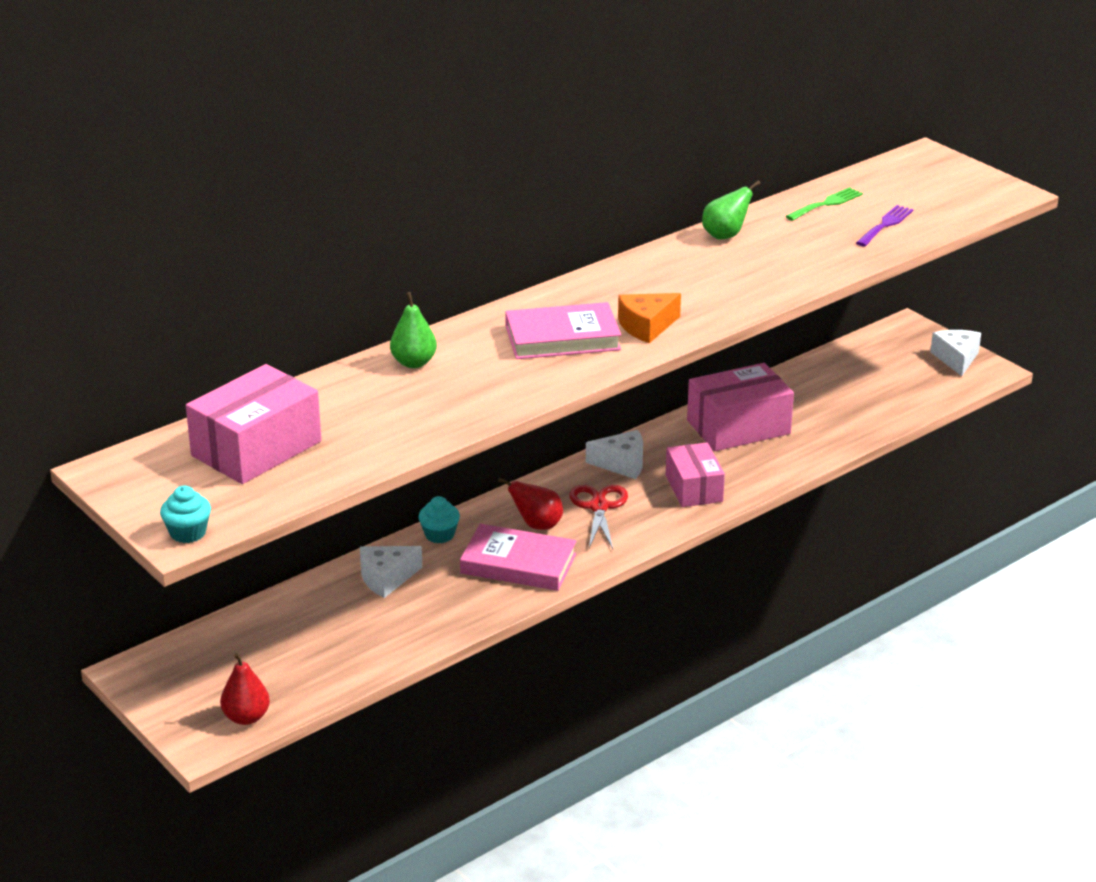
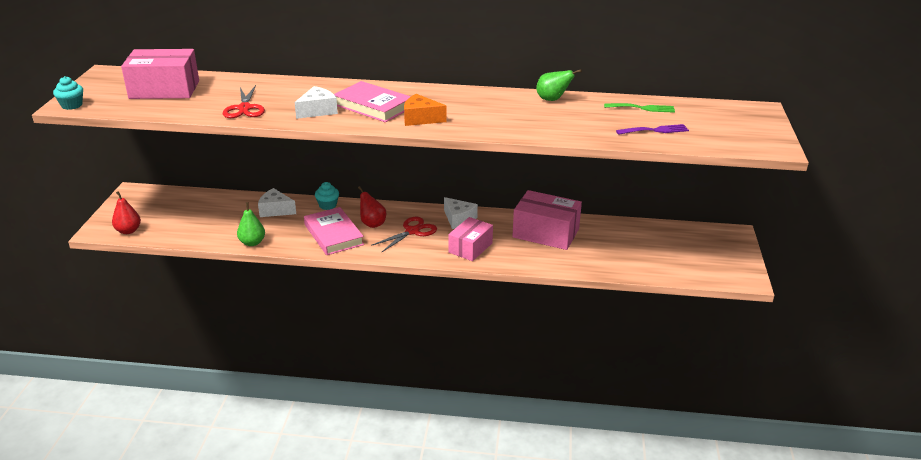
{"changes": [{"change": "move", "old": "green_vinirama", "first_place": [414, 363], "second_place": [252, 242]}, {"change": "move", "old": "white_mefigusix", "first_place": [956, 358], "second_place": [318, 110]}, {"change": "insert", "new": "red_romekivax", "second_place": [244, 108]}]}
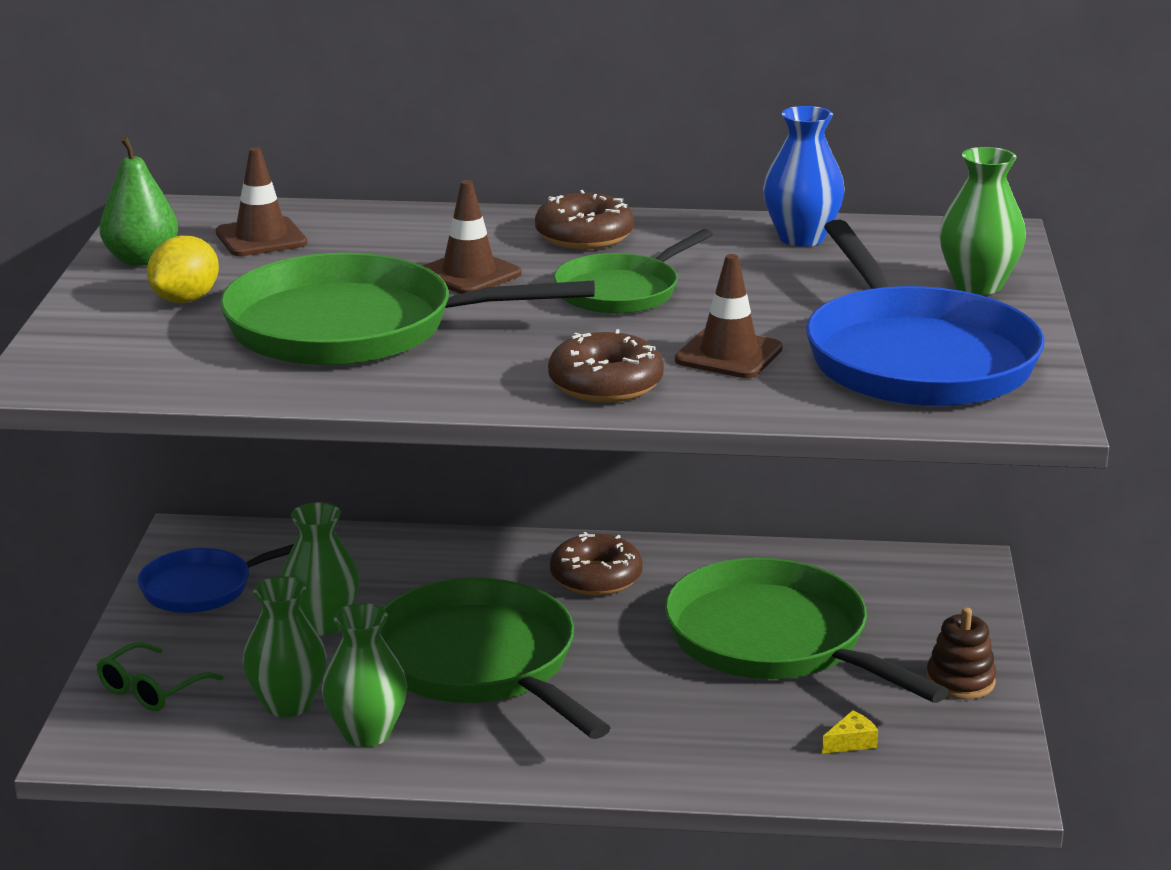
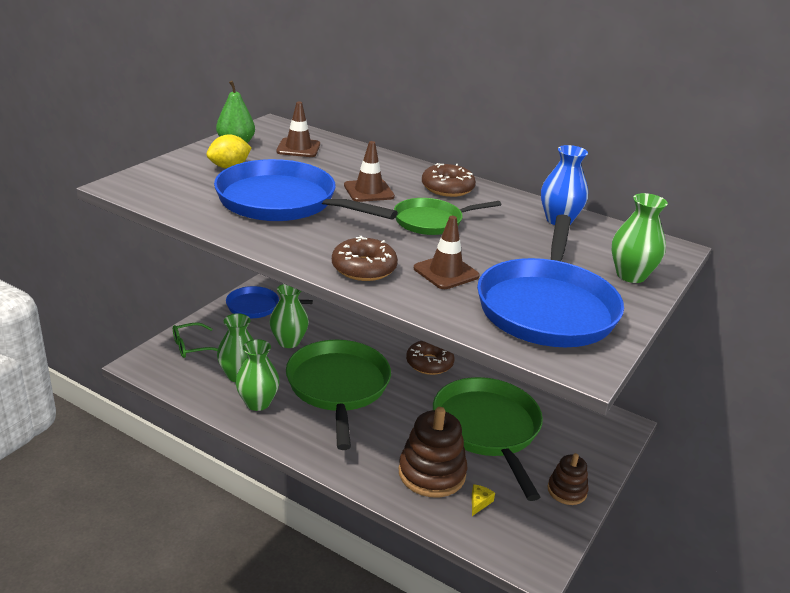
{"changes": [{"change": "recolor", "old": "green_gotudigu", "new": "blue_gotudigu", "first_place": [352, 328], "second_place": [282, 202]}, {"change": "rotate", "old": "yellow_mefigusix", "first_place": [851, 742], "second_place": [479, 502], "degrees": -60}, {"change": "insert", "new": "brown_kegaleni", "second_place": [432, 473]}]}
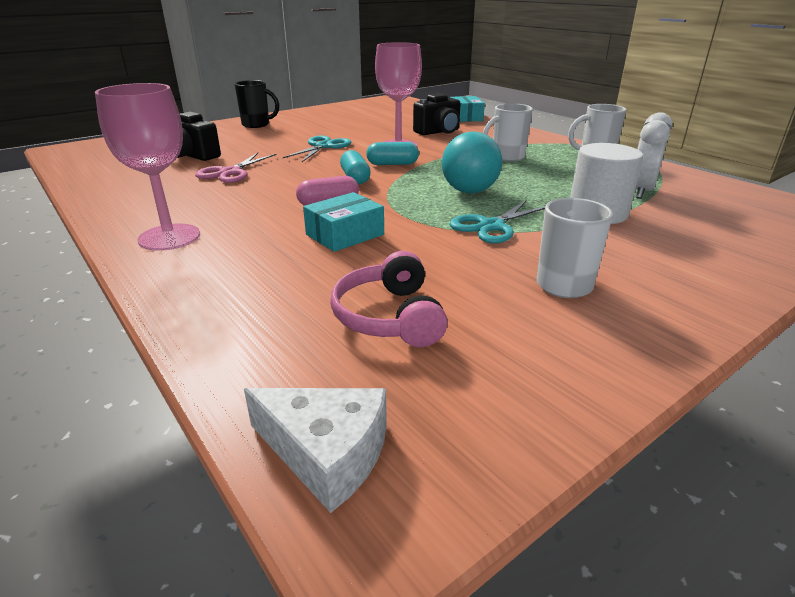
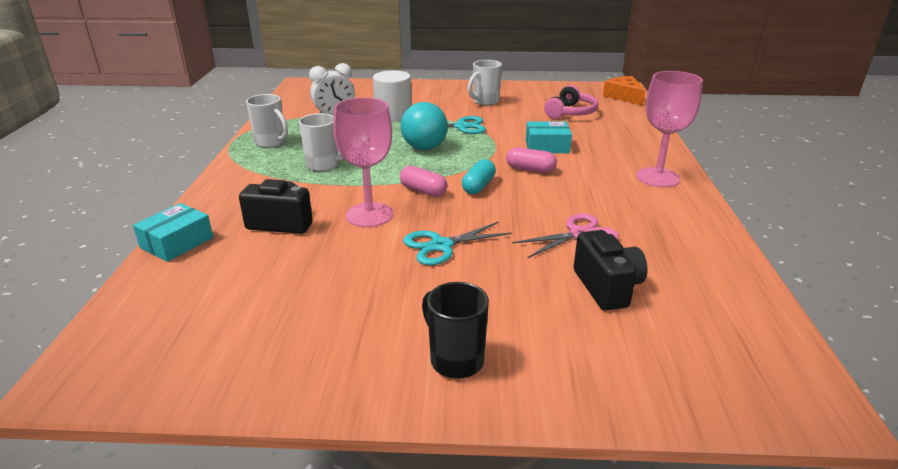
{"changes": [{"change": "recolor", "old": "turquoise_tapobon", "new": "pink_tapobon", "first_place": [392, 164], "second_place": [423, 191]}, {"change": "recolor", "old": "white_mefigusix", "new": "orange_mefigusix", "first_place": [326, 453], "second_place": [624, 97]}]}
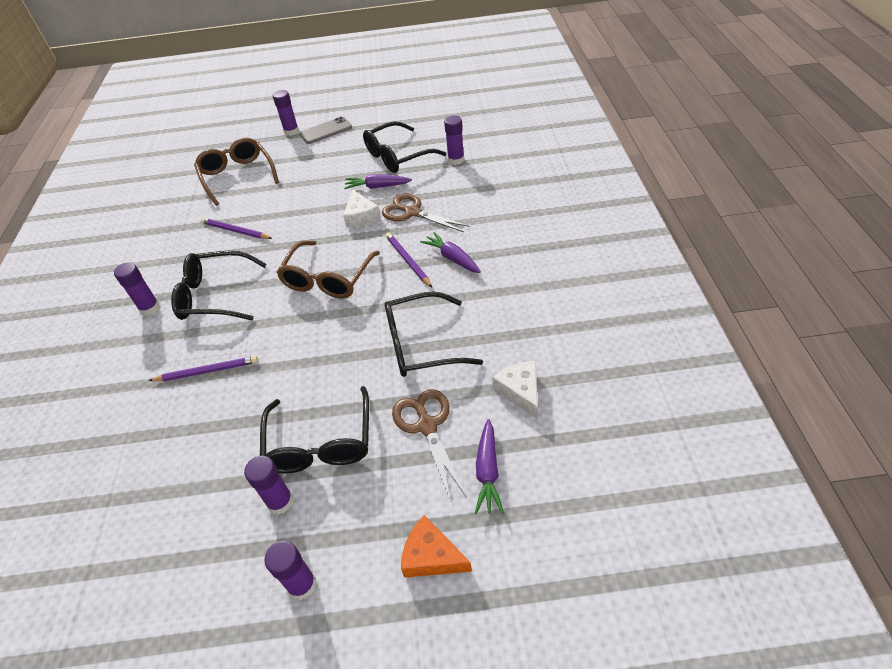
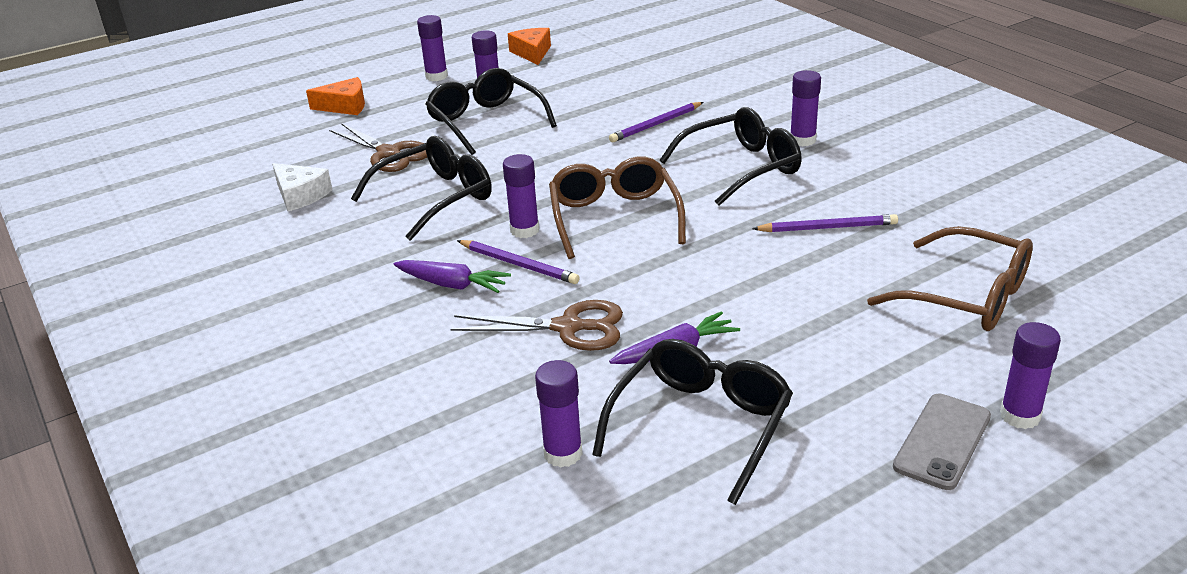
{"changes": [{"change": "delete", "old": "white_mefigusix", "first_place": [361, 216]}, {"change": "delete", "old": "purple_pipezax", "first_place": [487, 471]}, {"change": "insert", "new": "orange_mefigusix", "second_place": [532, 53]}, {"change": "insert", "new": "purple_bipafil", "second_place": [524, 230]}]}
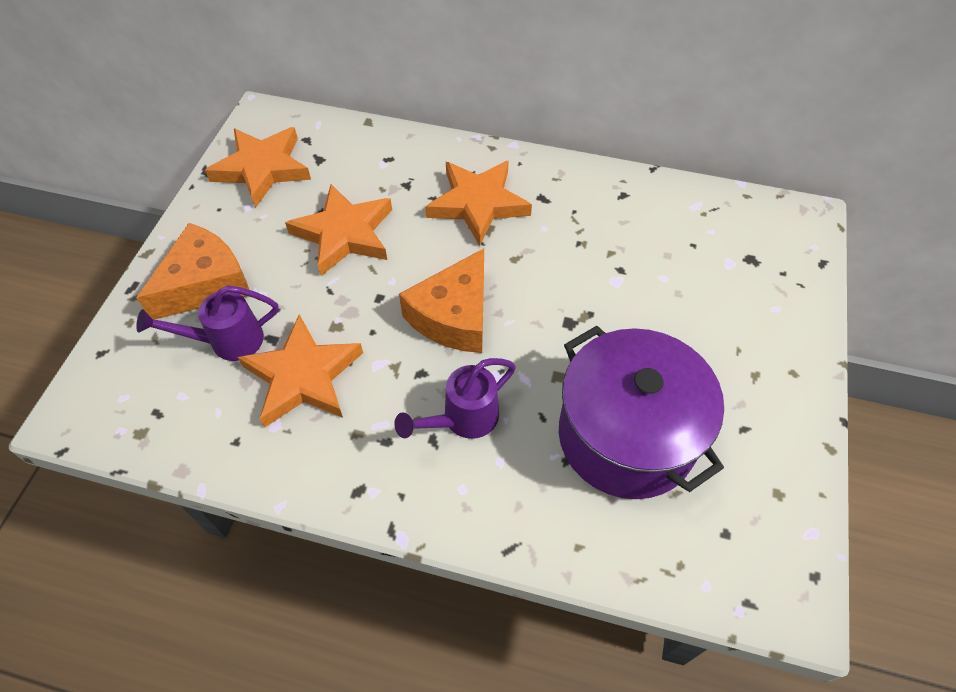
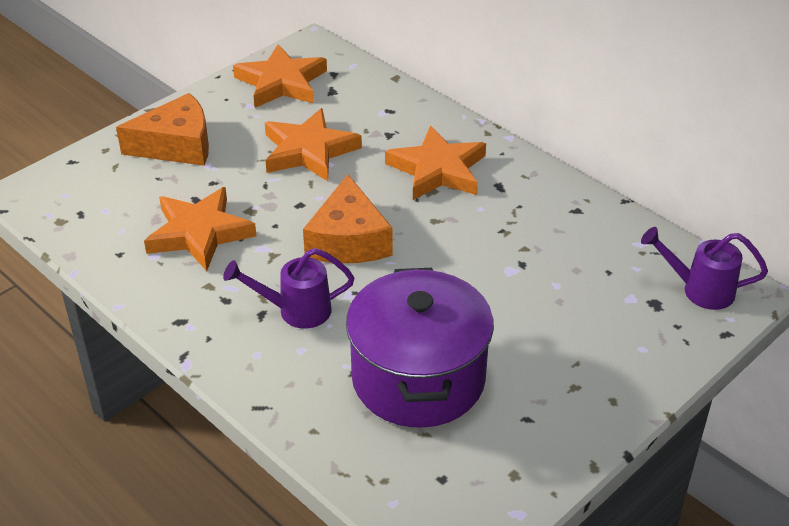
{"changes": [{"change": "rotate", "old": "orange_mefigusix", "first_place": [454, 316], "second_place": [348, 240], "degrees": -60}, {"change": "move", "old": "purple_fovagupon", "first_place": [227, 341], "second_place": [699, 290]}]}
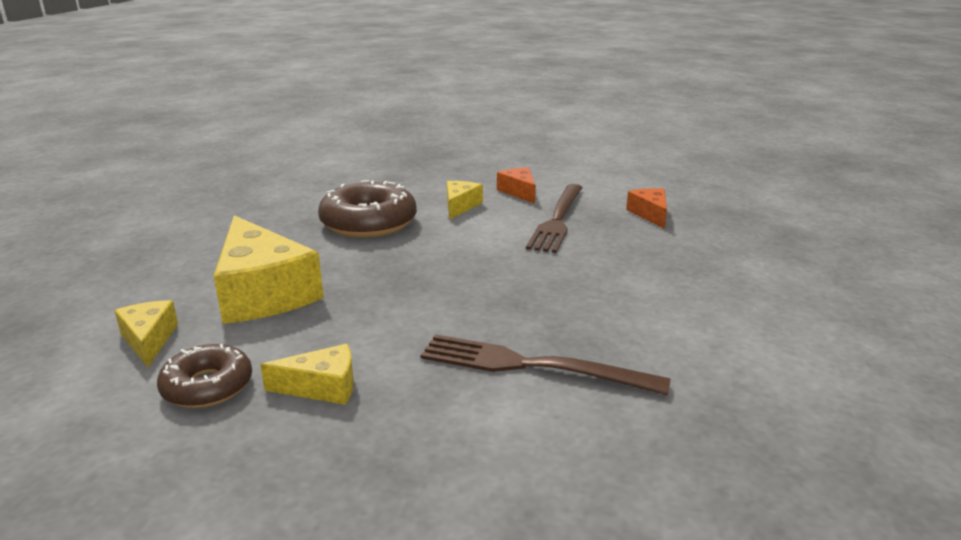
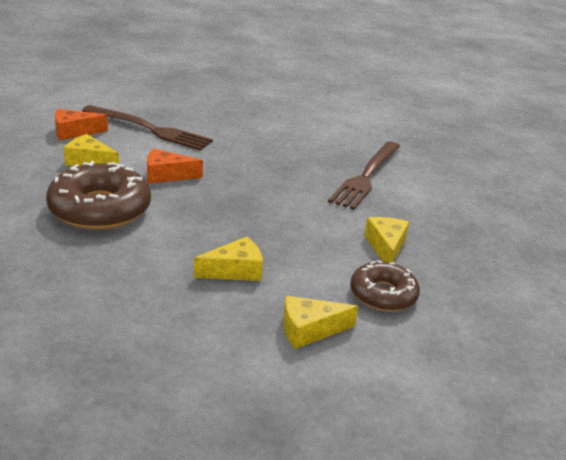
{"changes": [{"change": "move", "old": "orange_mefigusix", "first_place": [650, 214], "second_place": [166, 175]}, {"change": "resize", "old": "yellow_mefigusix", "first_place": [263, 292], "second_place": [235, 271], "factor": 0.5}]}
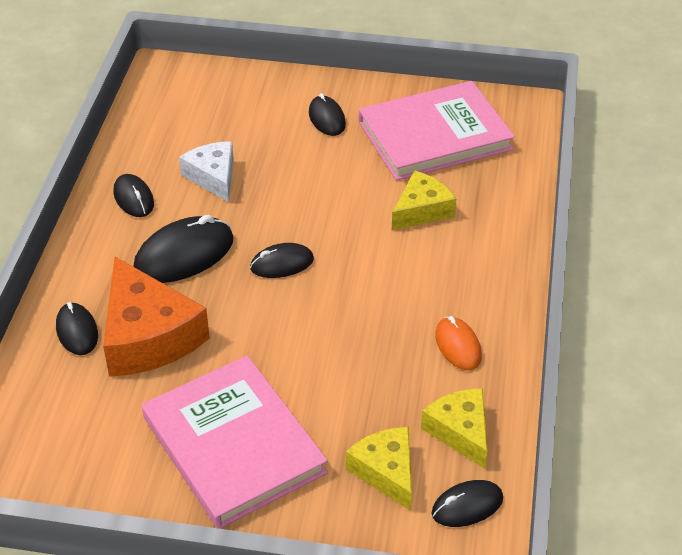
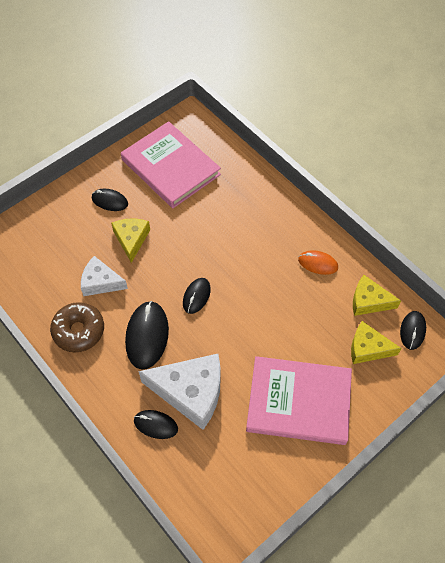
{"changes": [{"change": "rotate", "old": "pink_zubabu", "first_place": [434, 136], "second_place": [171, 167], "degrees": -60}, {"change": "move", "old": "yellow_mefigusix", "first_place": [421, 210], "second_place": [131, 239]}, {"change": "replace", "old": "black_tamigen", "new": "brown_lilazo", "first_place": [134, 198], "second_place": [79, 331]}, {"change": "recolor", "old": "orange_mefigusix", "new": "white_mefigusix", "first_place": [148, 336], "second_place": [191, 392]}]}
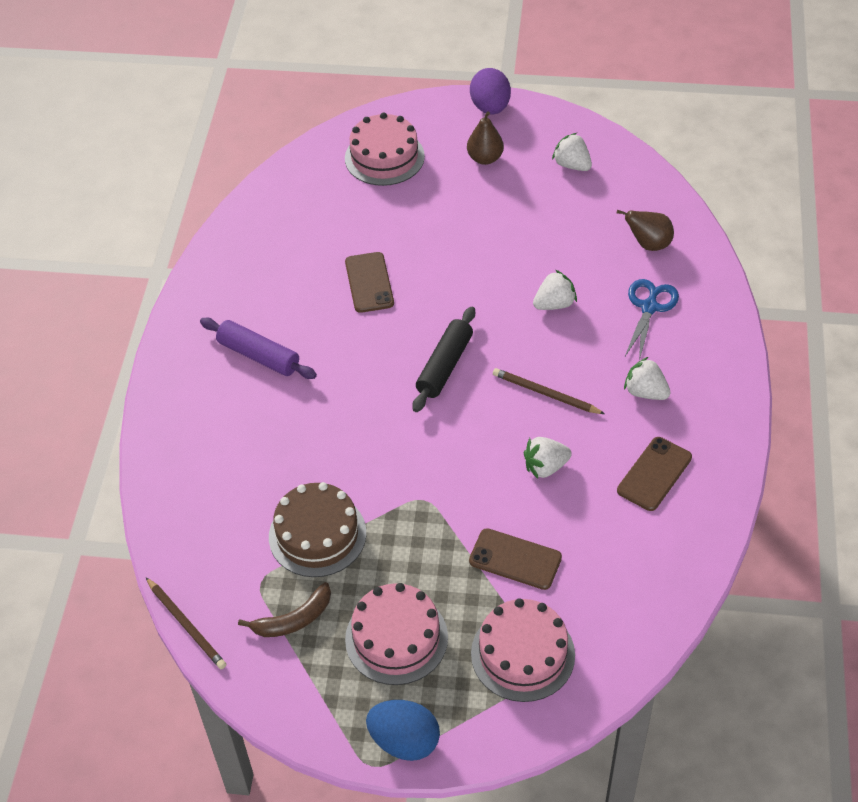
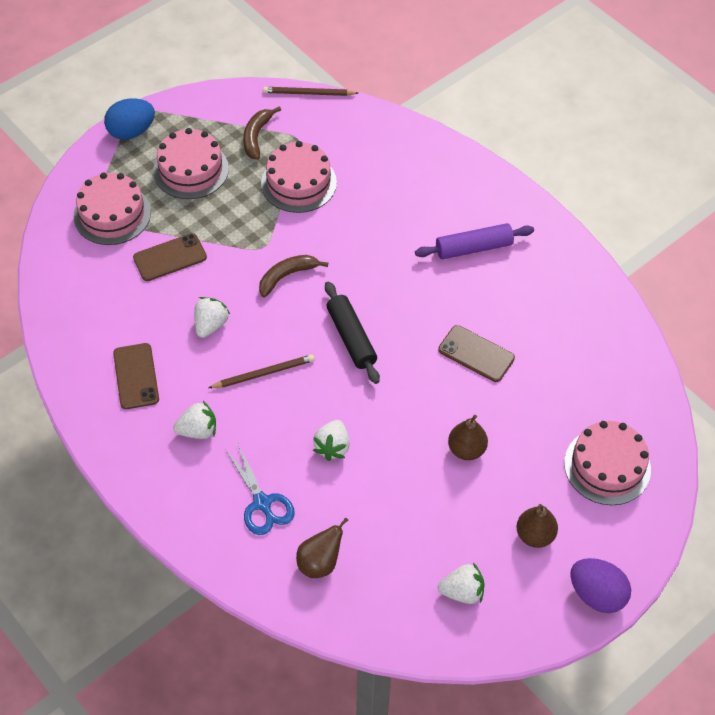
{"changes": [{"change": "recolor", "old": "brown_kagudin", "new": "pink_kagudin", "first_place": [317, 534], "second_place": [298, 183]}, {"change": "insert", "new": "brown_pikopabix", "second_place": [287, 276]}, {"change": "insert", "new": "brown_vinirama", "second_place": [466, 449]}]}
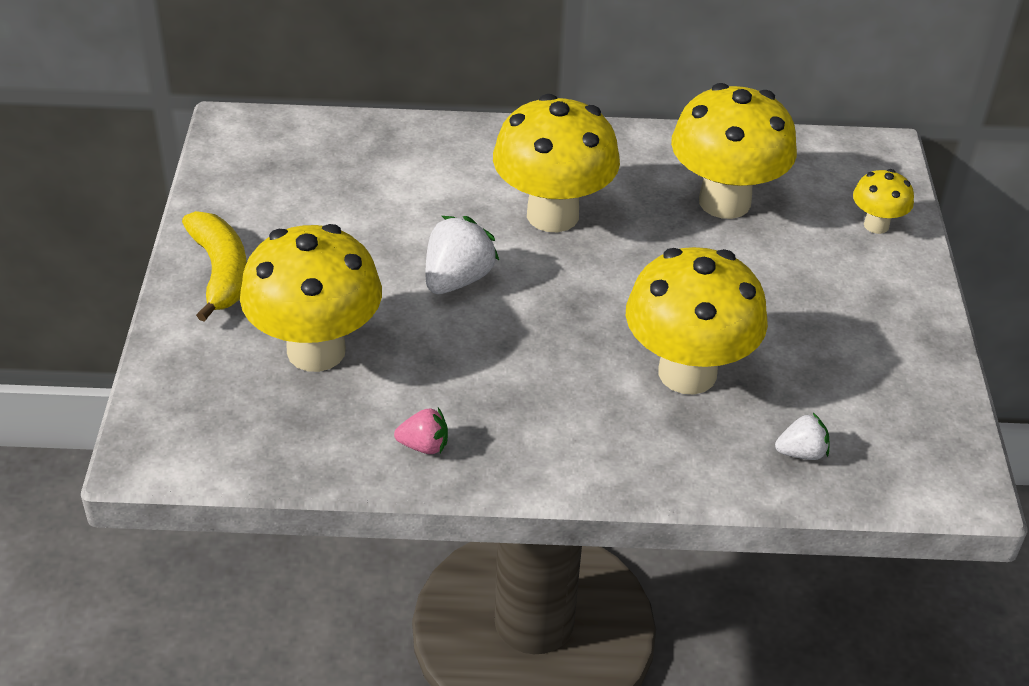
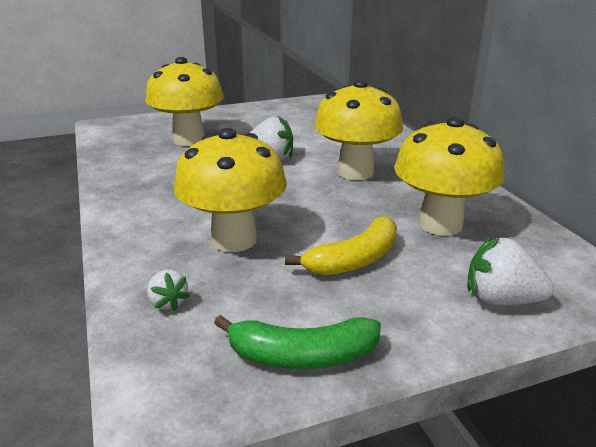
{"changes": [{"change": "replace", "old": "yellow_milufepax", "new": "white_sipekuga", "first_place": [876, 225], "second_place": [500, 300]}, {"change": "move", "old": "yellow_pikopabix", "first_place": [220, 272], "second_place": [354, 260]}, {"change": "delete", "old": "pink_sipekuga", "first_place": [424, 445]}, {"change": "insert", "new": "green_pikopabix", "second_place": [302, 356]}]}
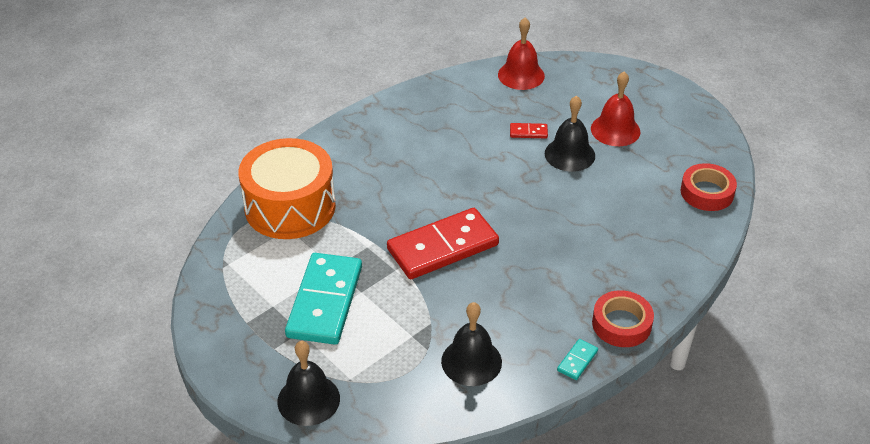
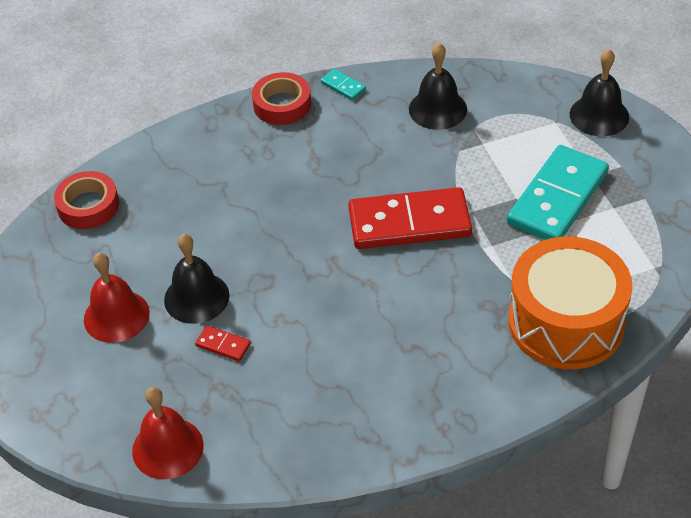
{"changes": [{"change": "rotate", "old": "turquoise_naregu", "first_place": [577, 361], "second_place": [343, 86], "degrees": 75}]}
